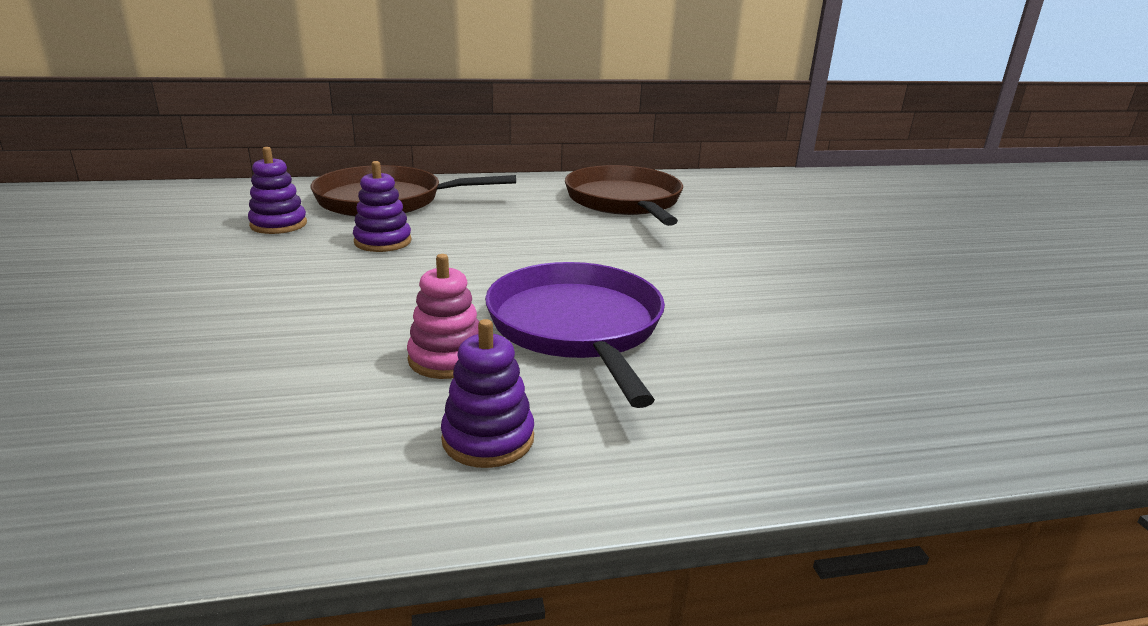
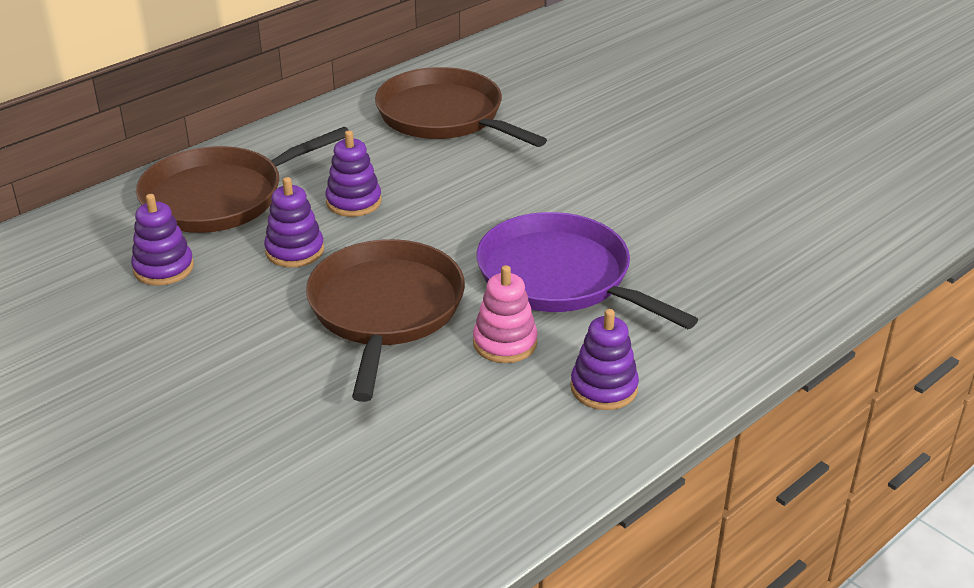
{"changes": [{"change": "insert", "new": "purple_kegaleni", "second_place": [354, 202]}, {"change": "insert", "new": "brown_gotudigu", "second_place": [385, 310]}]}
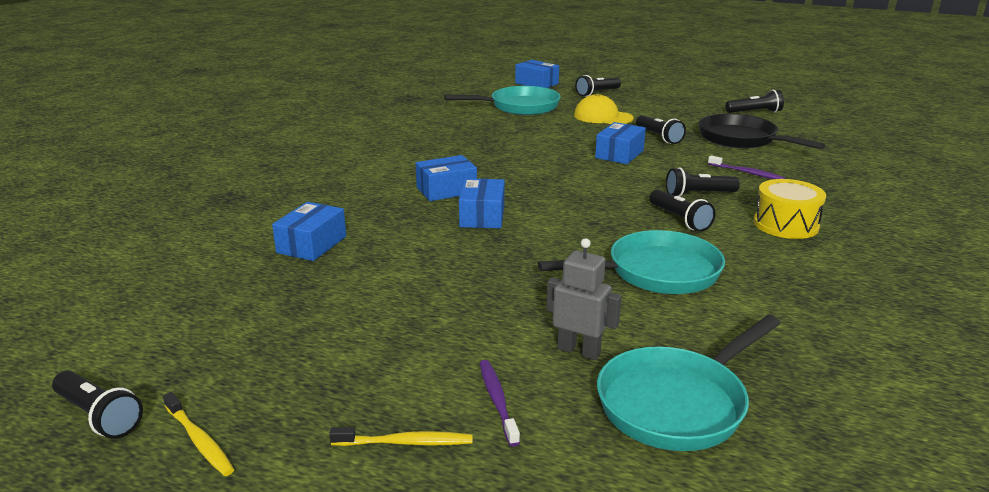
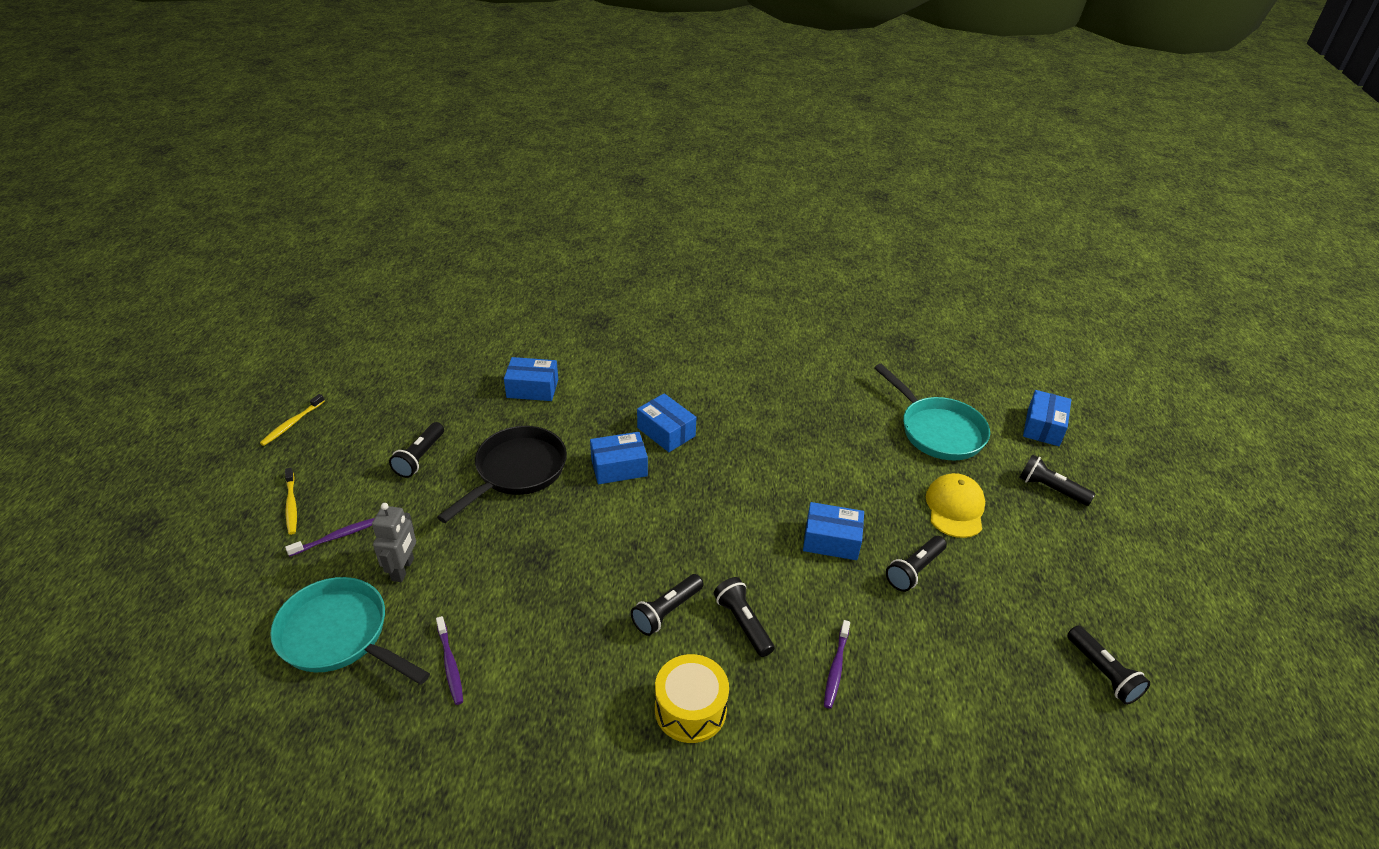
{"changes": [{"change": "move", "old": "black_gotudigu", "first_place": [741, 139], "second_place": [517, 471]}, {"change": "delete", "old": "turquoise_gotudigu", "first_place": [656, 272]}, {"change": "move", "old": "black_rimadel", "first_place": [98, 416], "second_place": [420, 457]}, {"change": "insert", "new": "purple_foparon", "second_place": [450, 664]}]}
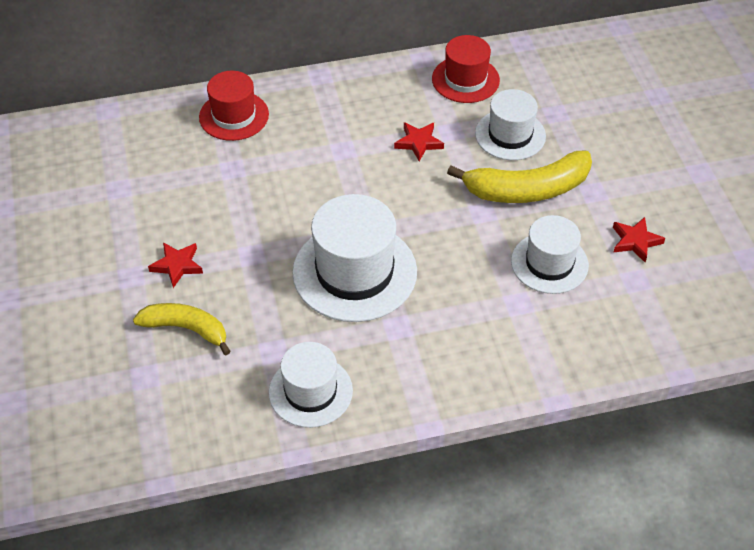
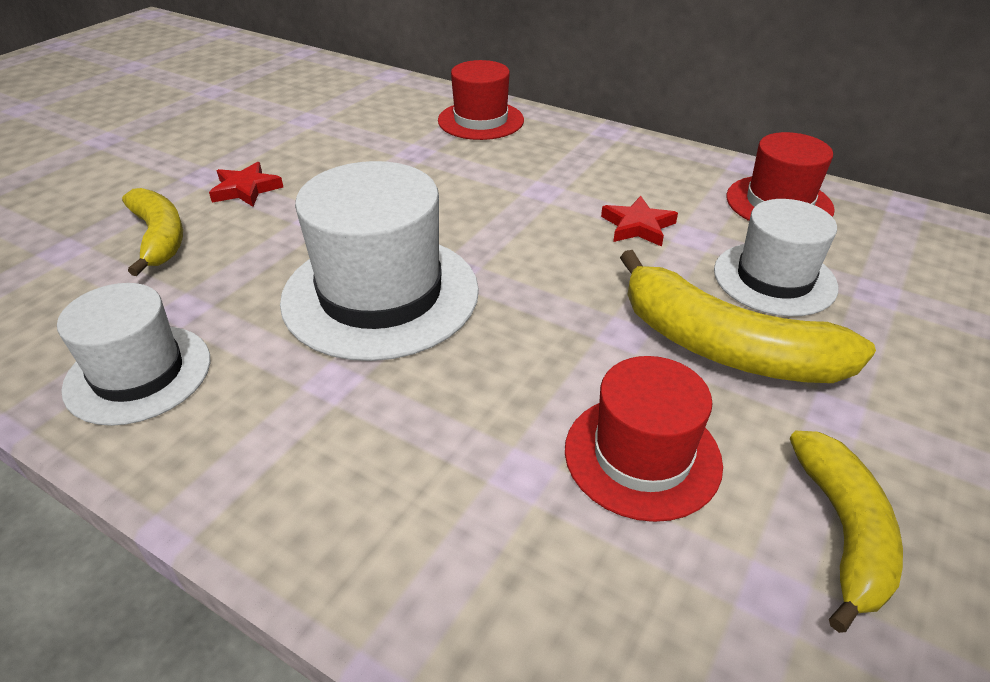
{"changes": [{"change": "recolor", "old": "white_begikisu", "new": "red_begikisu", "first_place": [549, 263], "second_place": [642, 455]}, {"change": "replace", "old": "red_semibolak", "new": "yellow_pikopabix", "first_place": [635, 241], "second_place": [843, 531]}]}
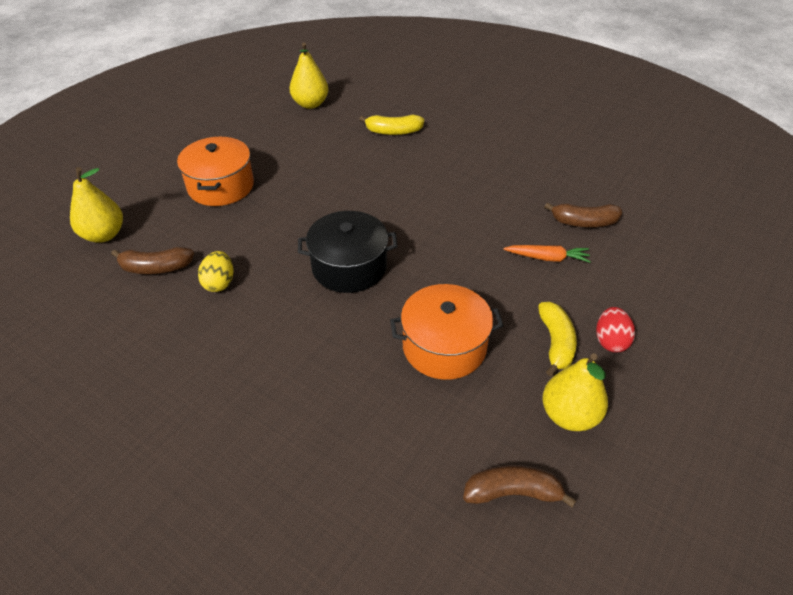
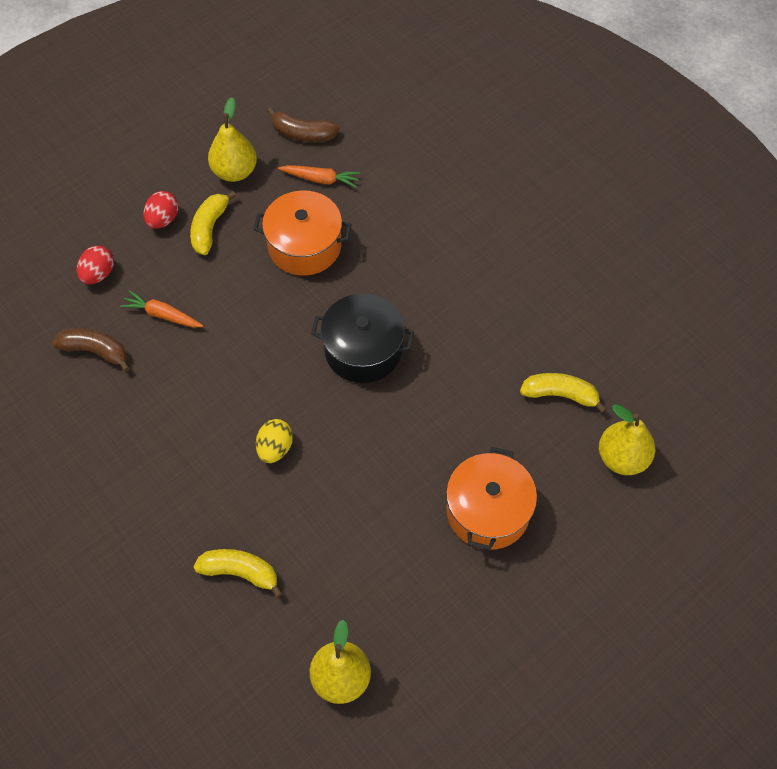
{"changes": [{"change": "recolor", "old": "brown_pikopabix", "new": "yellow_pikopabix", "first_place": [156, 268], "second_place": [560, 395]}, {"change": "move", "old": "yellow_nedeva", "first_place": [219, 283], "second_place": [275, 448]}, {"change": "insert", "new": "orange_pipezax", "second_place": [320, 179]}, {"change": "insert", "new": "red_nedeva", "second_place": [98, 274]}]}
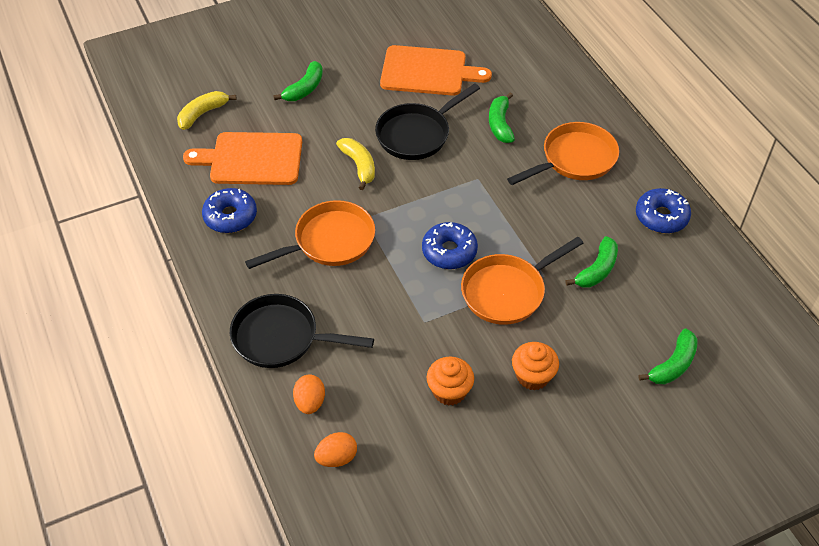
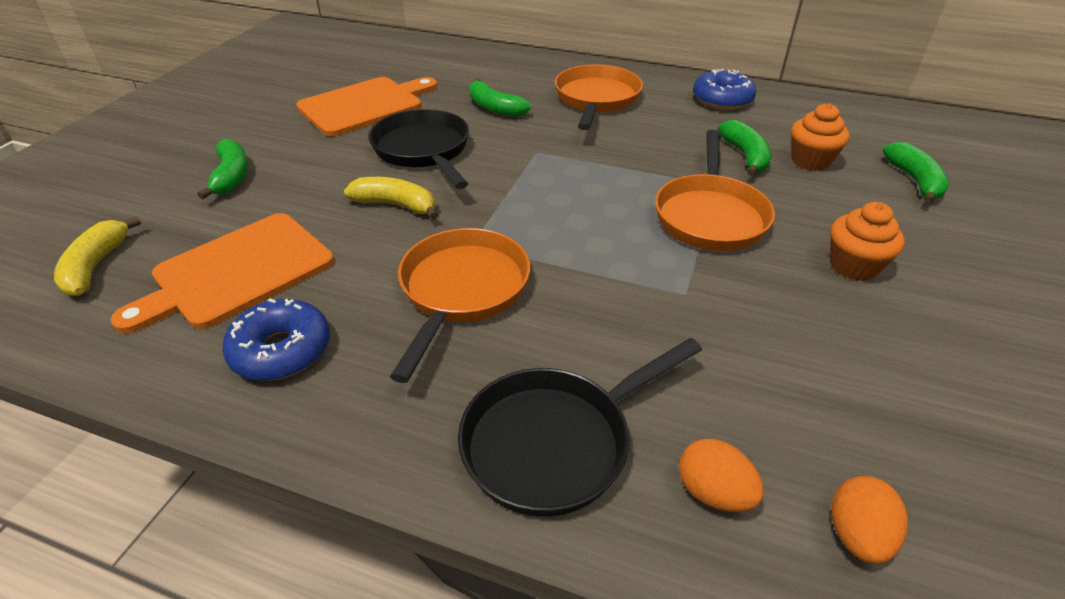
{"changes": [{"change": "rotate", "old": "black_gotudigu", "first_place": [417, 134], "second_place": [423, 151], "degrees": 150}, {"change": "delete", "old": "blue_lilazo", "first_place": [449, 251]}, {"change": "move", "old": "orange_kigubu", "first_place": [449, 391], "second_place": [810, 161]}]}
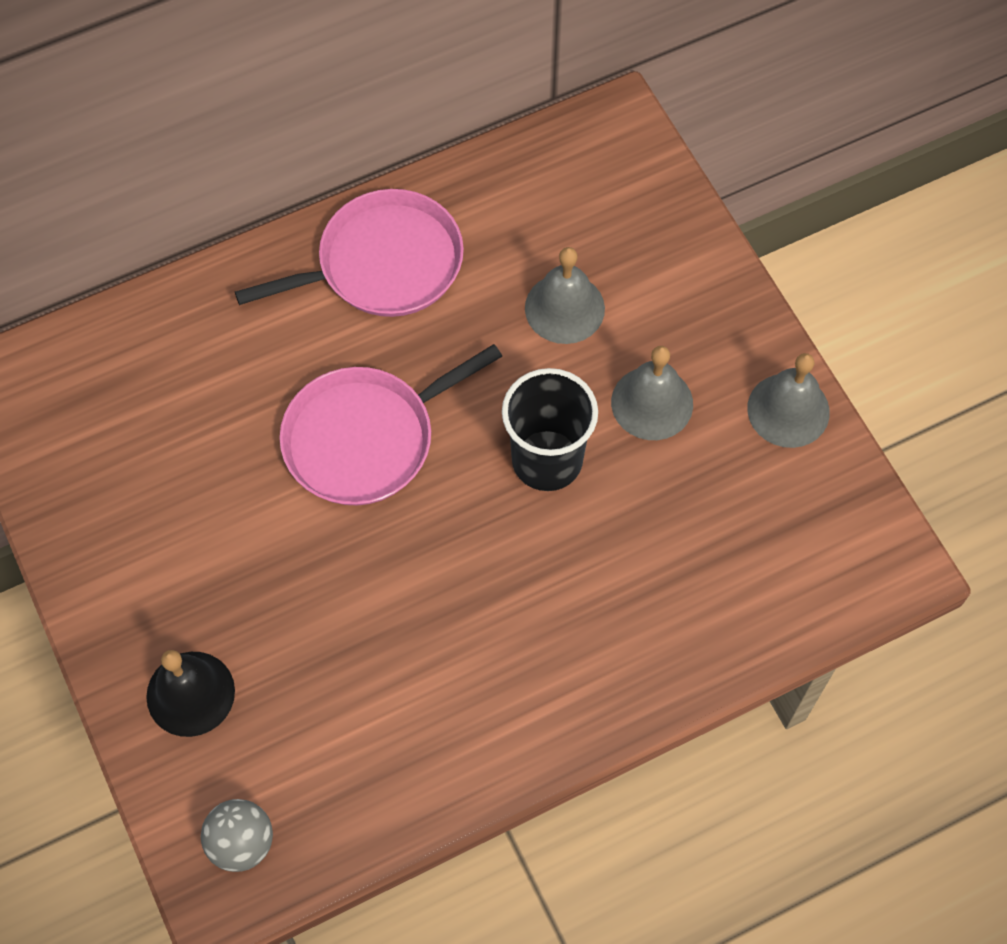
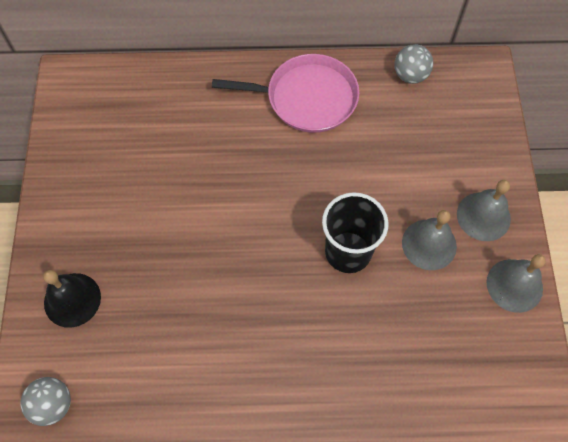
{"changes": [{"change": "move", "old": "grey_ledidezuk", "first_place": [564, 308], "second_place": [483, 216]}, {"change": "delete", "old": "pink_gotudigu", "first_place": [366, 438]}, {"change": "insert", "new": "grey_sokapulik", "second_place": [410, 75]}]}
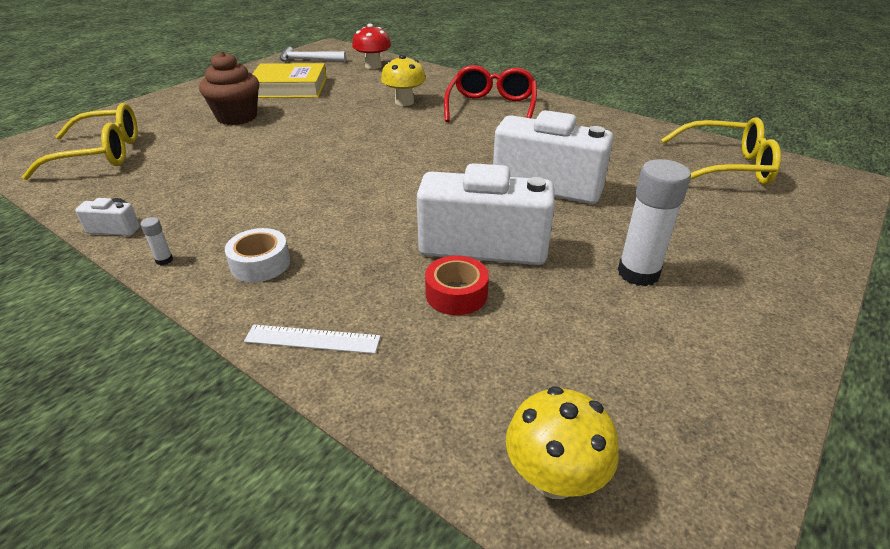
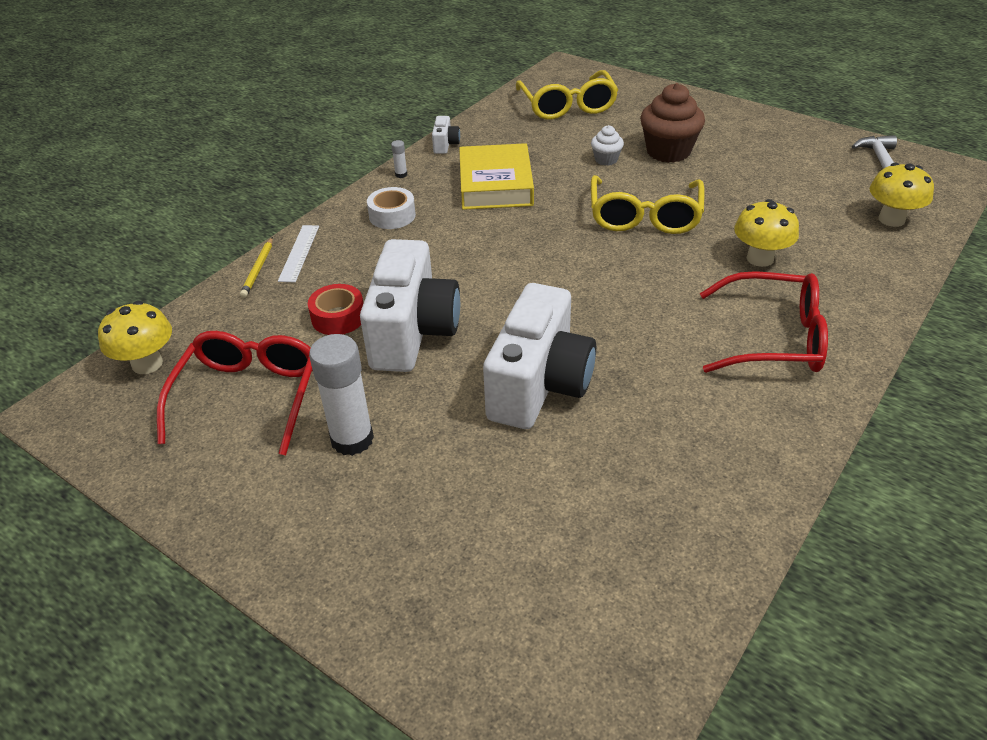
{"changes": [{"change": "recolor", "old": "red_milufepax", "new": "yellow_milufepax", "first_place": [373, 66], "second_place": [891, 219]}, {"change": "move", "old": "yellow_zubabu", "first_place": [289, 88], "second_place": [495, 184]}, {"change": "move", "old": "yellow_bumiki", "first_place": [726, 167], "second_place": [644, 217]}, {"change": "insert", "new": "white_kigubu", "second_place": [606, 160]}, {"change": "insert", "new": "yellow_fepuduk", "second_place": [258, 269]}, {"change": "insert", "new": "red_bumiki", "second_place": [249, 396]}]}
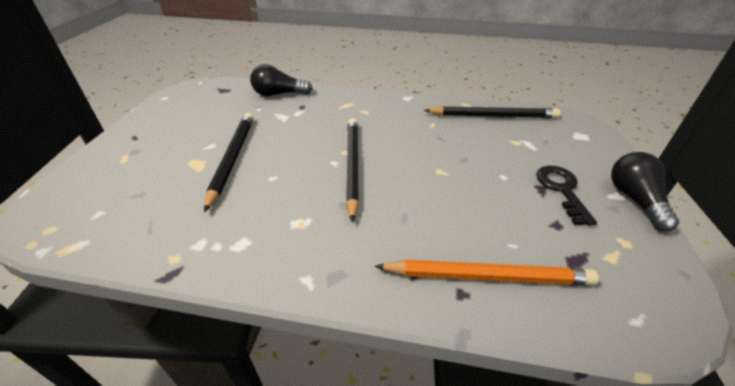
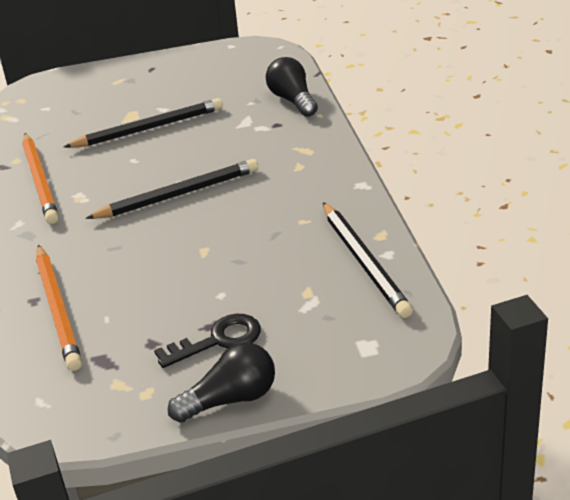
{"changes": [{"change": "insert", "new": "orange_fepuduk", "second_place": [40, 181]}]}
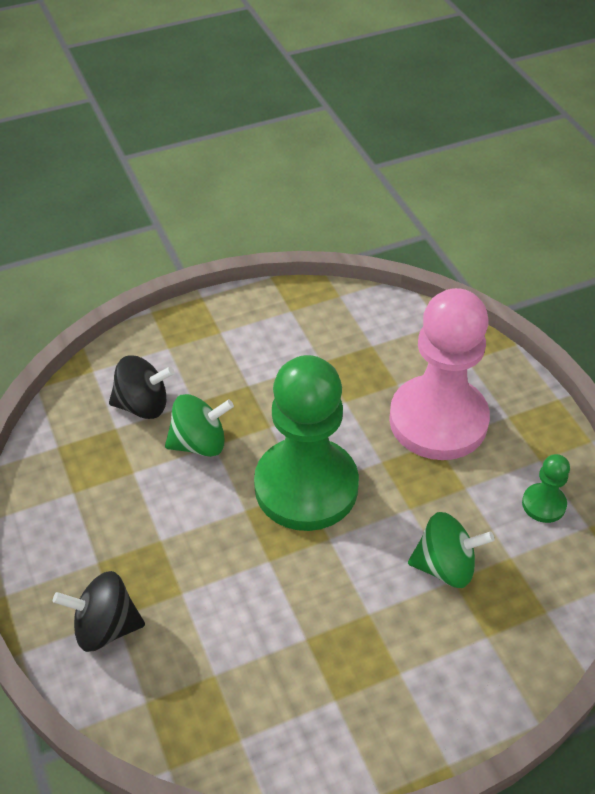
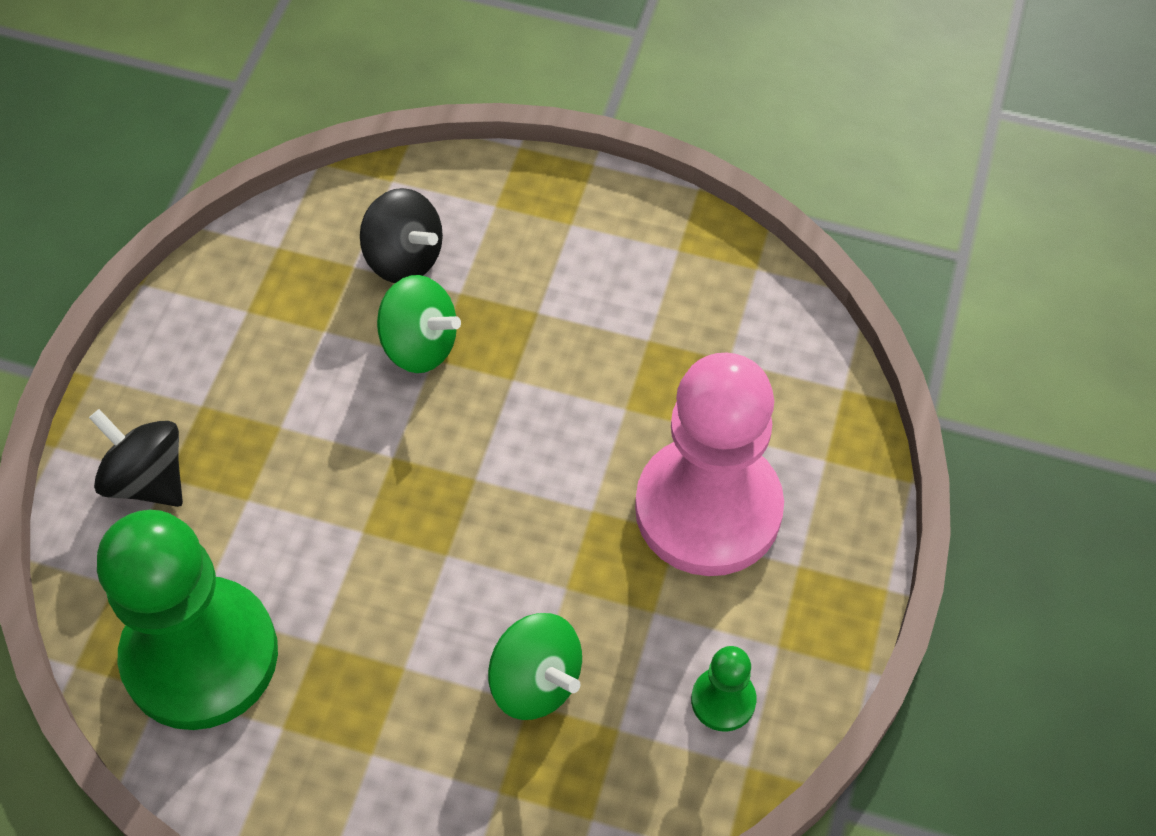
{"changes": [{"change": "move", "old": "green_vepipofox", "first_place": [306, 486], "second_place": [200, 656]}]}
